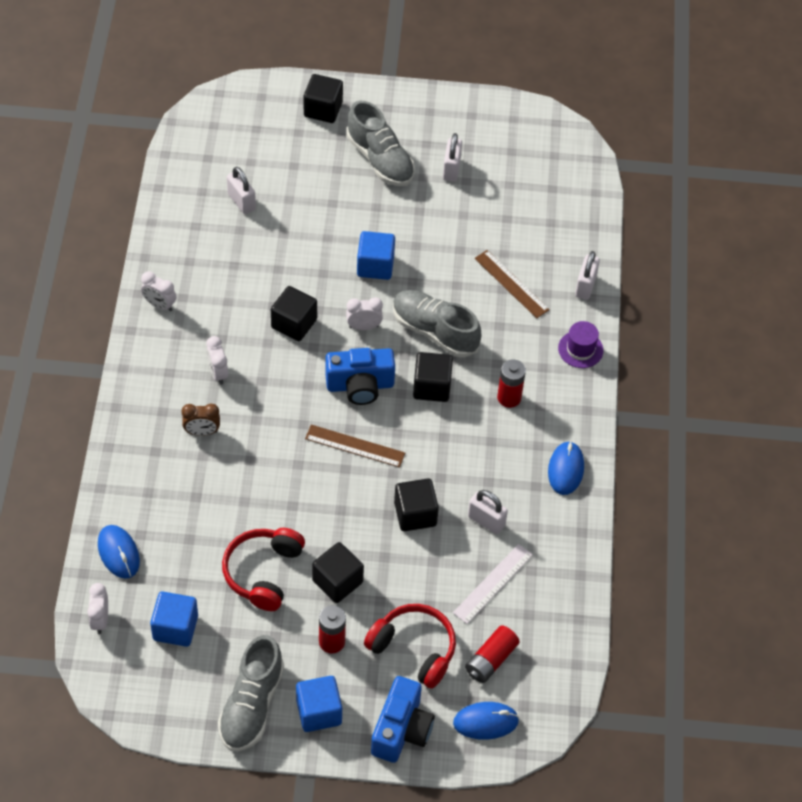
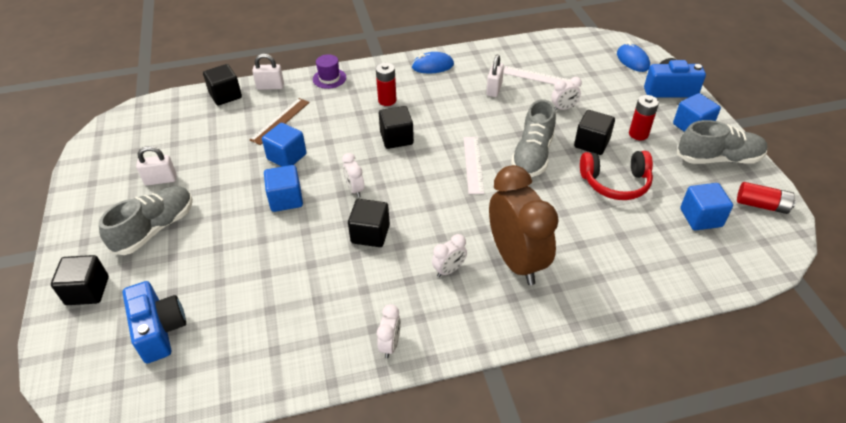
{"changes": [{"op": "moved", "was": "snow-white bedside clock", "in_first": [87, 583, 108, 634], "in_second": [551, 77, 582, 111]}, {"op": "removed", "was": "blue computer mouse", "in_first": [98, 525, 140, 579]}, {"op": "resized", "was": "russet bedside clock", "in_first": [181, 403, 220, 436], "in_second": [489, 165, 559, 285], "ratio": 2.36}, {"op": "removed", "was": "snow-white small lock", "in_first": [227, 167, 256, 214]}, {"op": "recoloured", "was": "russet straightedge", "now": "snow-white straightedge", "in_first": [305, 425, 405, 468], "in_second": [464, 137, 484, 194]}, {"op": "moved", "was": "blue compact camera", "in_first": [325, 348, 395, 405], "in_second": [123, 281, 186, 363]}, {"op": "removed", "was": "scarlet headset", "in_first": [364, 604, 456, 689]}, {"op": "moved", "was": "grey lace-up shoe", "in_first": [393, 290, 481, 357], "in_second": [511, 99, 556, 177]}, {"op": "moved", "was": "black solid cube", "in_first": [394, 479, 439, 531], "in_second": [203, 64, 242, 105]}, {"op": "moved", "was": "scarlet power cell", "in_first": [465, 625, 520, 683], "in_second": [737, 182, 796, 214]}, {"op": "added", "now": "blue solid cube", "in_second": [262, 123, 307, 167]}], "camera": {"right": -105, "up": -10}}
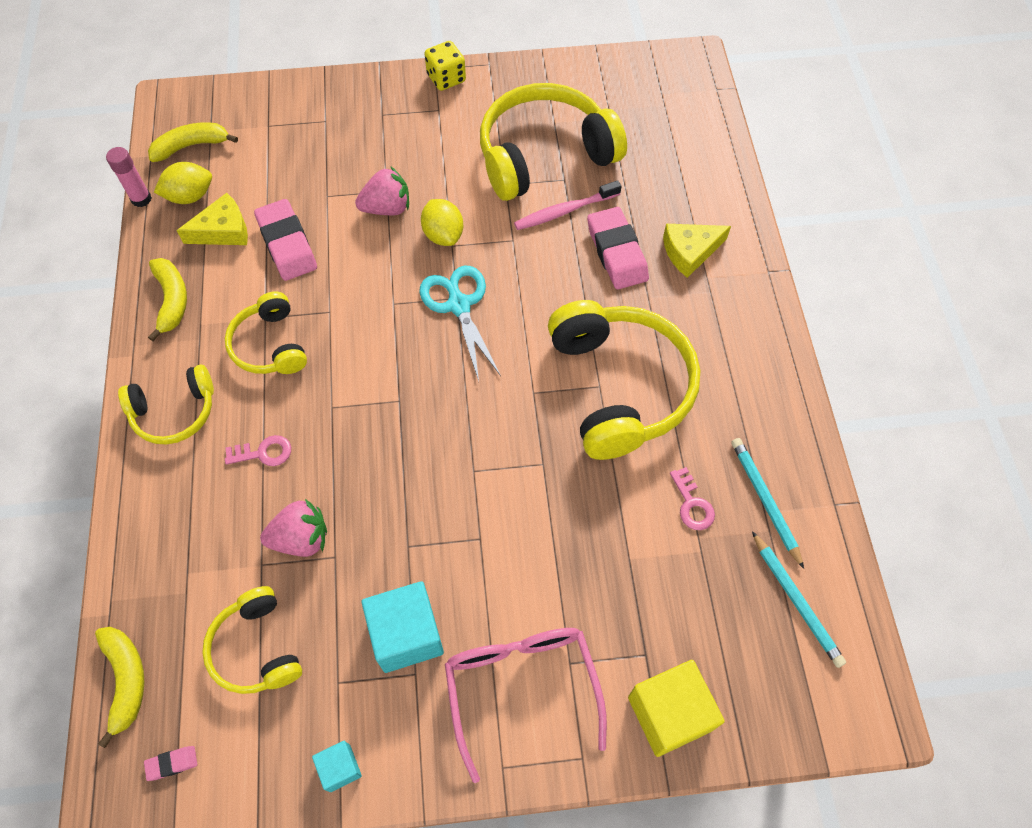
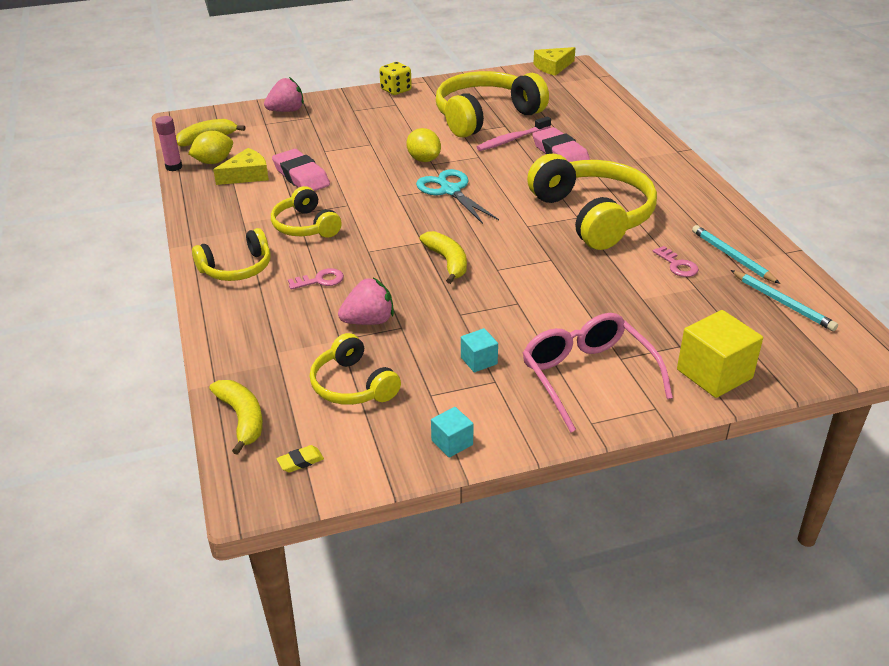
{"changes": [{"op": "recoloured", "was": "rose-pink pencil eraser", "now": "bright yellow pencil eraser", "in_first": [144, 746, 197, 781], "in_second": [276, 445, 324, 473]}, {"op": "moved", "was": "bright yellow banana", "in_first": [148, 258, 187, 341], "in_second": [419, 231, 467, 284]}, {"op": "moved", "was": "rose-pink toy strawberry", "in_first": [355, 167, 409, 215], "in_second": [264, 77, 304, 112]}, {"op": "resized", "was": "teal solid cube", "in_first": [361, 581, 444, 673], "in_second": [461, 328, 498, 372], "ratio": 0.52}, {"op": "moved", "was": "bright yellow cheese", "in_first": [663, 224, 731, 278], "in_second": [533, 47, 575, 76]}], "camera": {"right": -10, "up": -25}}
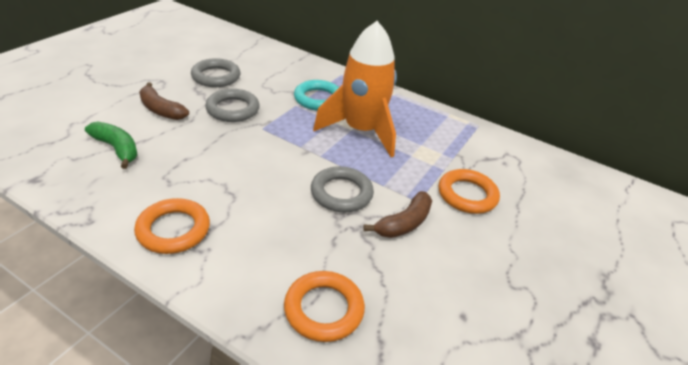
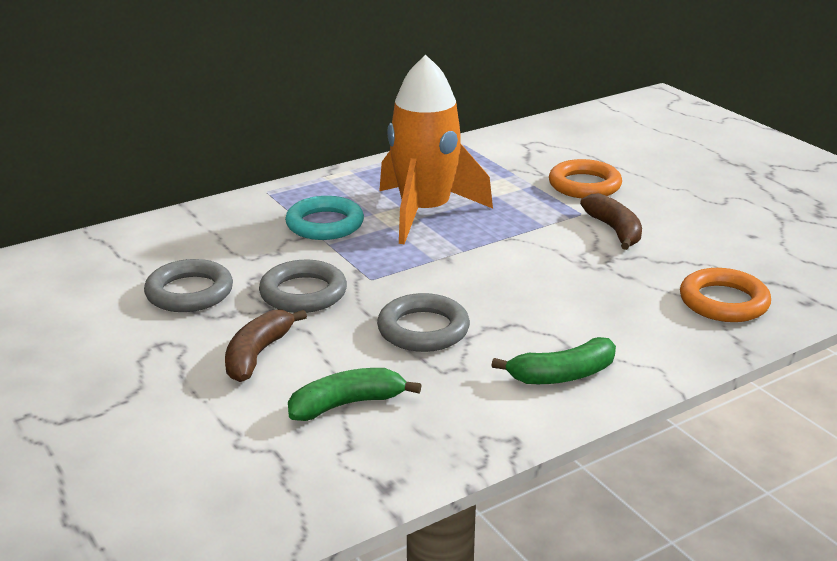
{"changes": [{"op": "replaced", "was": "bright orange hoop", "now": "green banana", "in_first": [134, 198, 210, 254], "in_second": [491, 337, 616, 384]}, {"op": "turned", "was": "russet banana", "in_first": [139, 82, 189, 120], "in_second": [225, 310, 307, 382], "clockwise": 135}, {"op": "moved", "was": "grey hoop", "in_first": [311, 166, 374, 213], "in_second": [377, 293, 470, 352]}], "camera": {"right": -60, "up": -10}}
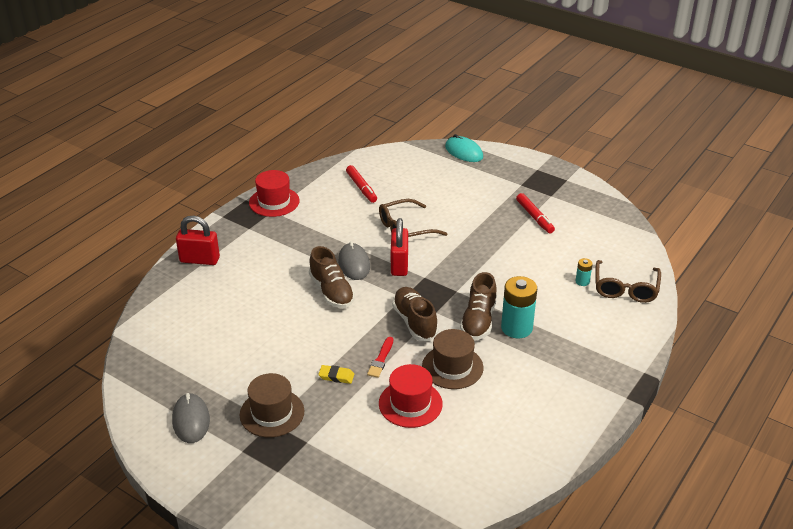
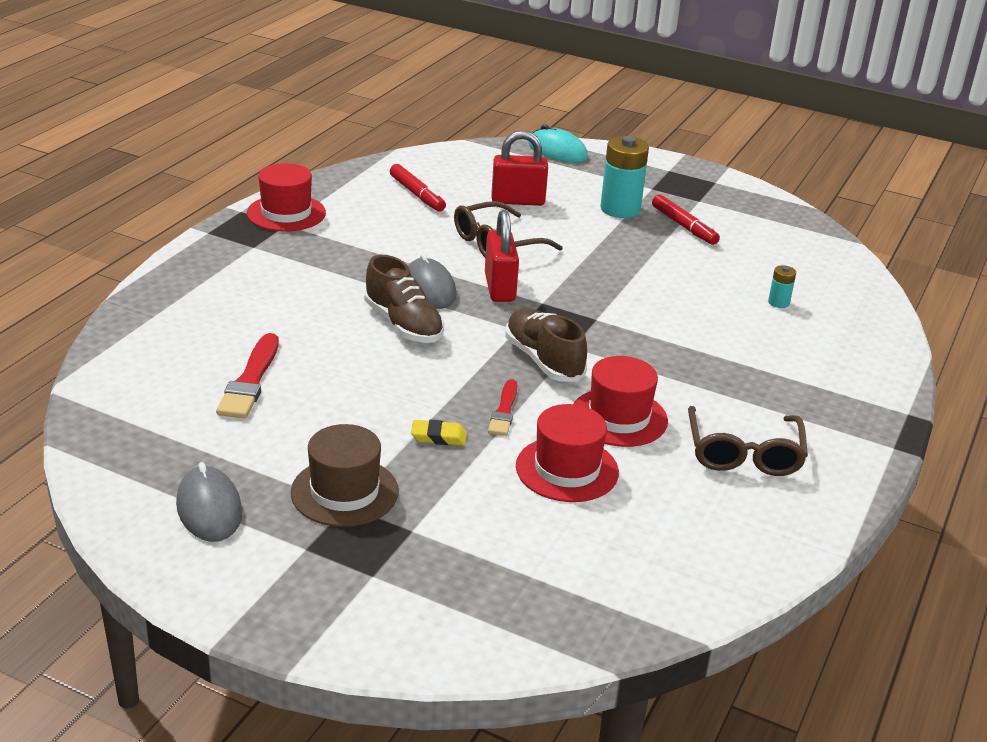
{"changes": [{"op": "moved", "was": "scarlet small lock", "in_first": [176, 216, 220, 265], "in_second": [492, 130, 548, 206]}, {"op": "recoloured", "was": "russet top hat", "now": "scarlet top hat", "in_first": [422, 329, 483, 389], "in_second": [573, 356, 668, 447]}, {"op": "removed", "was": "russet lace-up shoe", "in_first": [460, 272, 497, 340]}, {"op": "moved", "was": "teal power cell", "in_first": [501, 276, 537, 338], "in_second": [600, 136, 649, 218]}, {"op": "moved", "was": "russet eyeglasses", "in_first": [595, 260, 661, 303], "in_second": [688, 406, 808, 476]}, {"op": "added", "now": "scarlet paintbrush", "in_second": [216, 333, 279, 418]}], "camera": {"right": -10, "up": -5}}
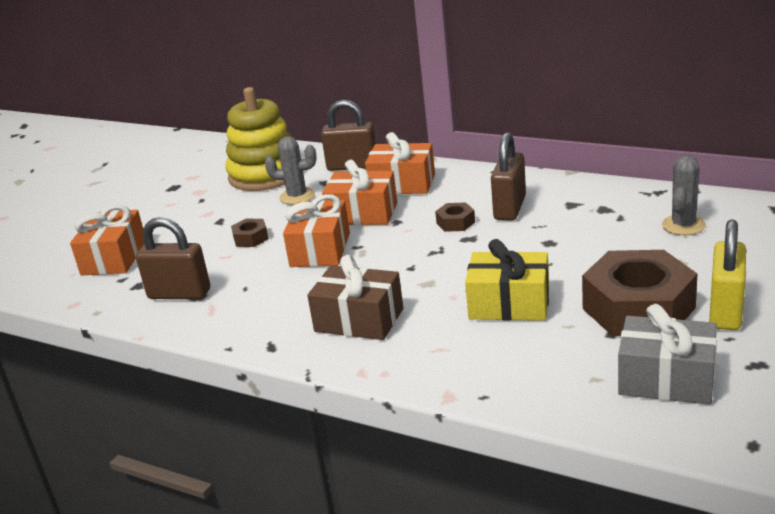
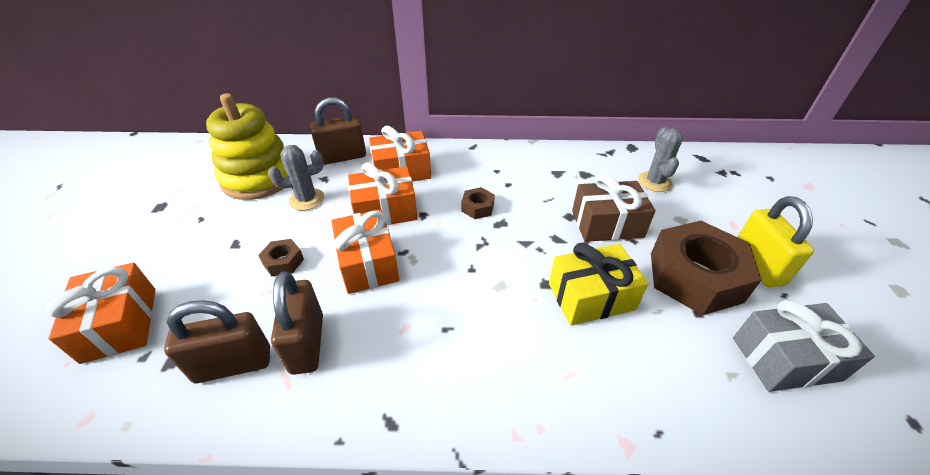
{"changes": [{"op": "moved", "was": "russet gift", "in_first": [307, 255, 403, 340], "in_second": [572, 174, 656, 242]}, {"op": "moved", "was": "russet small lock", "in_first": [491, 132, 526, 221], "in_second": [271, 271, 323, 375]}], "camera": {"right": -30, "up": 15}}
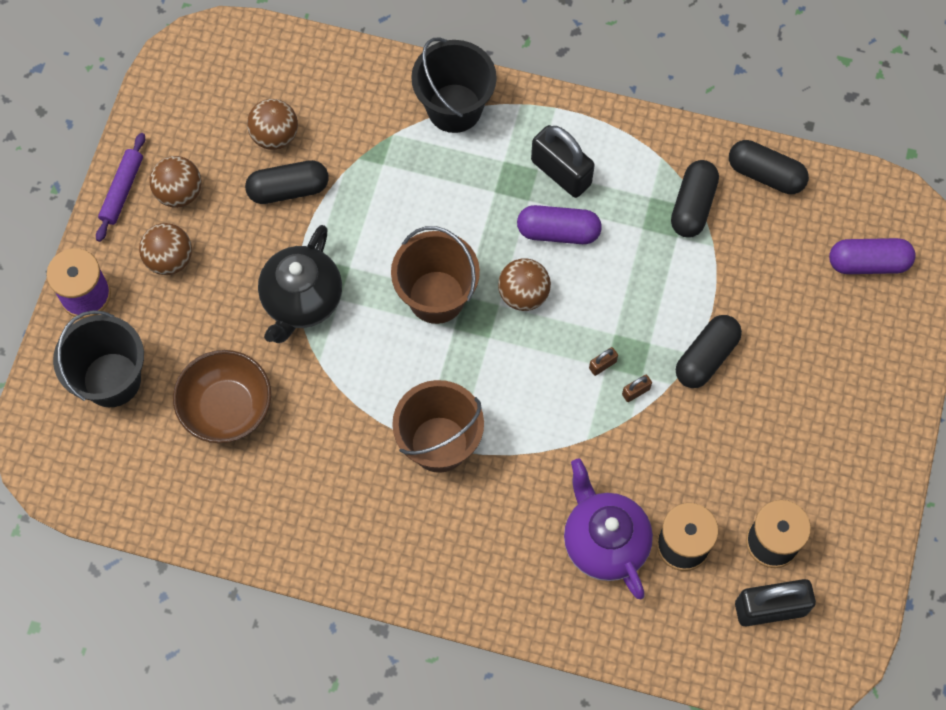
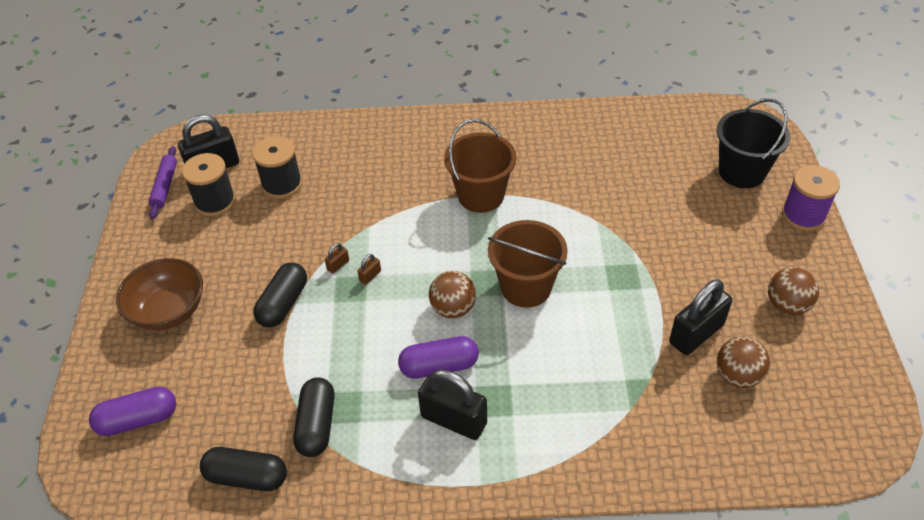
{"changes": [{"op": "moved", "was": "purple rolling pin", "in_first": [96, 133, 145, 242], "in_second": [149, 146, 177, 219]}, {"op": "removed", "was": "russet ball", "in_first": [139, 223, 192, 275]}, {"op": "moved", "was": "russet deep dish", "in_first": [173, 350, 271, 443], "in_second": [116, 258, 203, 331]}, {"op": "replaced", "was": "black pill shape", "now": "black small lock", "in_first": [245, 160, 329, 204], "in_second": [669, 279, 732, 355]}, {"op": "removed", "was": "black tea pot", "in_first": [258, 225, 342, 343]}, {"op": "removed", "was": "black pail", "in_first": [411, 37, 497, 133]}, {"op": "removed", "was": "purple tea pot", "in_first": [564, 459, 653, 599]}], "camera": {"right": 165, "up": -20}}
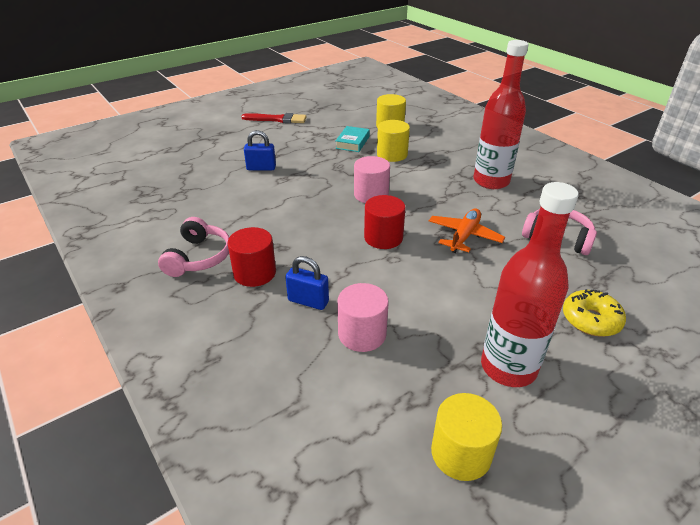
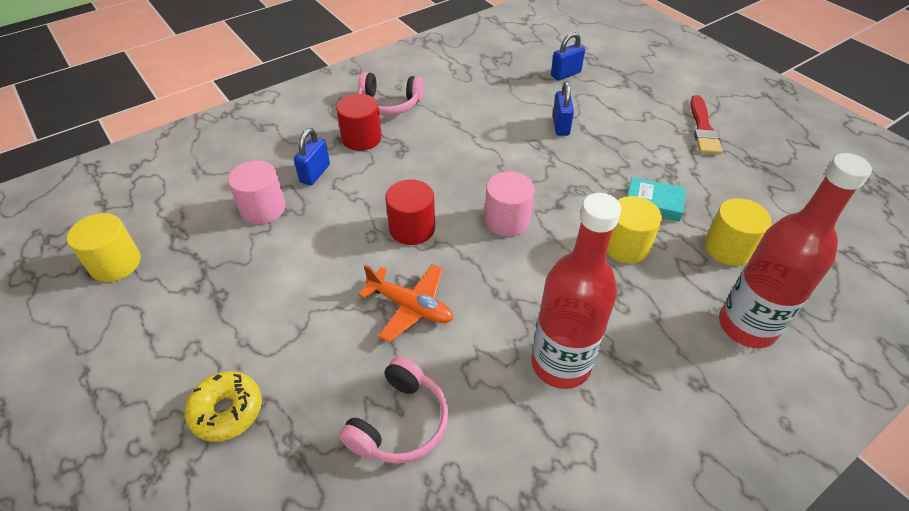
{"changes": [{"op": "moved", "was": "scarlet bottle", "in_first": [481, 182, 579, 387], "in_second": [719, 153, 872, 348]}, {"op": "added", "now": "blue small lock", "in_second": [551, 32, 585, 81]}], "camera": {"right": 90, "up": 10}}
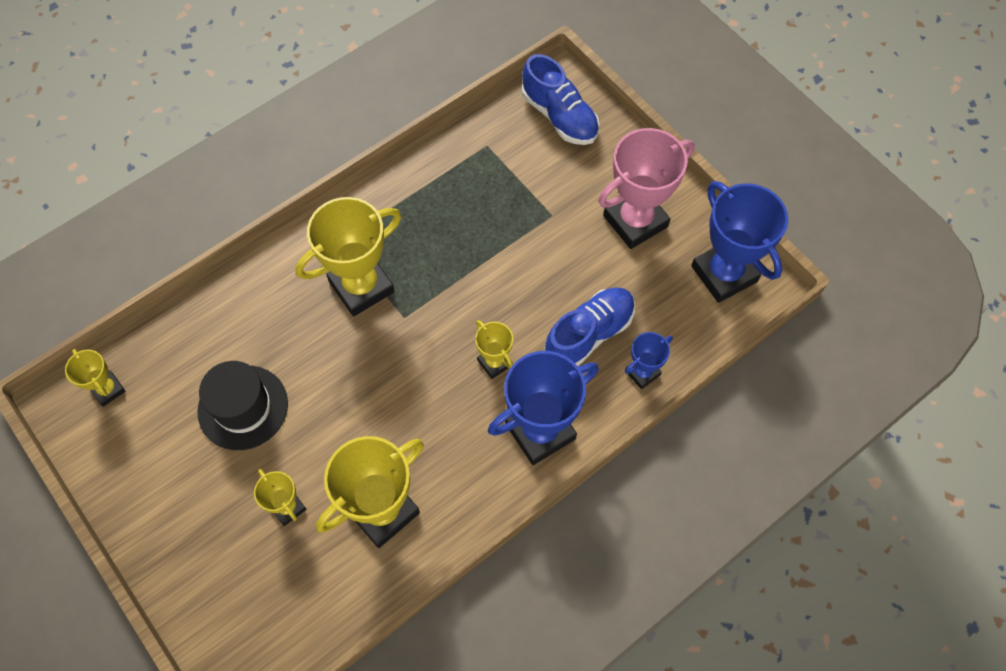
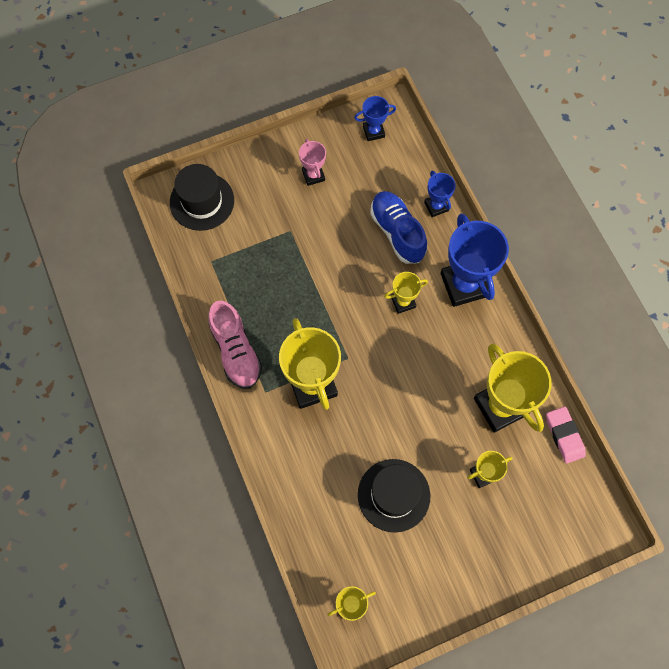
{"changes": [{"op": "replaced", "was": "blue lace-up shoe", "now": "black top hat", "in_first": [522, 54, 600, 145], "in_second": [170, 164, 234, 231]}, {"op": "resized", "was": "rose-pink trophy", "in_first": [598, 128, 694, 249], "in_second": [299, 139, 326, 186], "ratio": 0.51}, {"op": "resized", "was": "blue trophy", "in_first": [691, 181, 788, 303], "in_second": [354, 96, 396, 141], "ratio": 0.51}, {"op": "added", "now": "rose-pink lace-up shoe", "in_second": [208, 300, 262, 389]}, {"op": "added", "now": "rose-pink pencil eraser", "in_second": [546, 406, 586, 464]}], "camera": {"right": -75, "up": 5}}
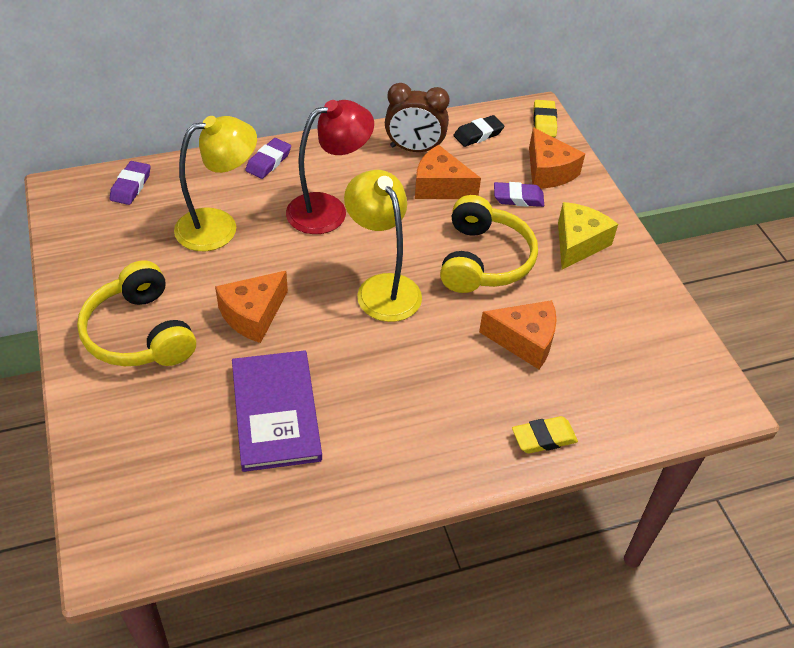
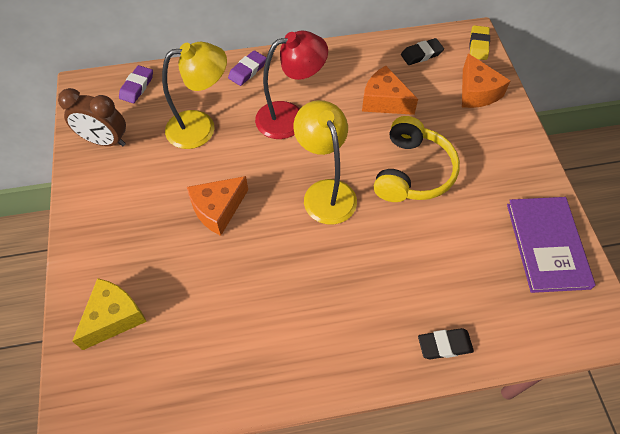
{"changes": [{"op": "removed", "was": "bright yellow headset", "in_first": [77, 260, 196, 366]}, {"op": "moved", "was": "purple book", "in_first": [232, 350, 322, 472], "in_second": [507, 197, 595, 293]}, {"op": "moved", "was": "russet bedside clock", "in_first": [385, 83, 450, 152], "in_second": [58, 88, 126, 146]}, {"op": "removed", "was": "bright orange cheese", "in_first": [479, 300, 557, 369]}, {"op": "removed", "was": "purple pencil eraser", "in_first": [494, 182, 544, 207]}, {"op": "recoloured", "was": "bright yellow pencil eraser", "now": "black pencil eraser", "in_first": [512, 416, 578, 454], "in_second": [418, 328, 474, 359]}, {"op": "moved", "was": "bright yellow cheese", "in_first": [558, 202, 618, 270], "in_second": [72, 278, 147, 350]}], "camera": {"right": 10, "up": 10}}
